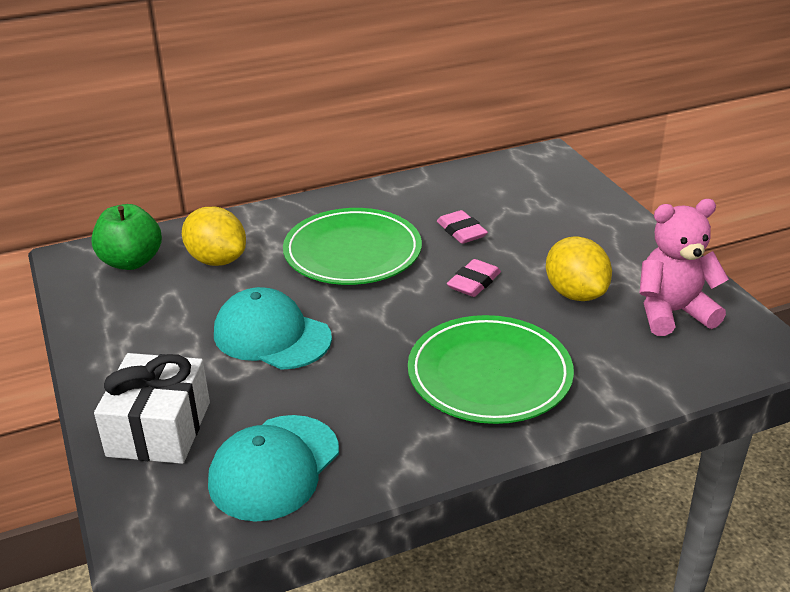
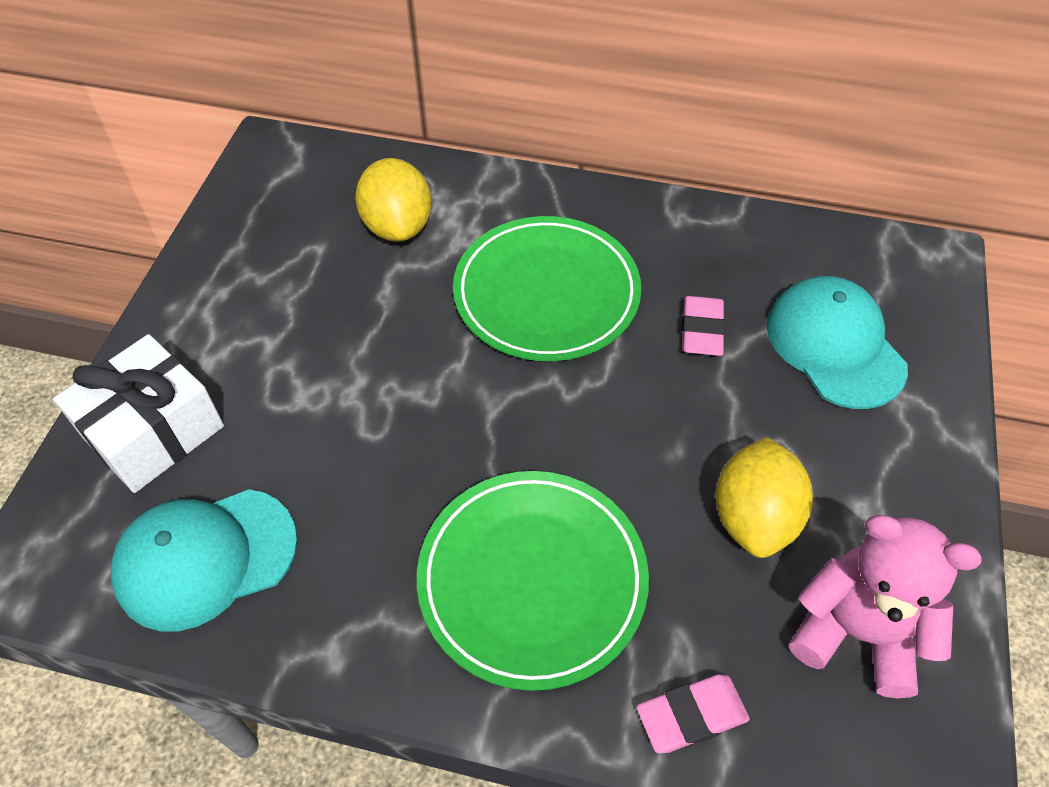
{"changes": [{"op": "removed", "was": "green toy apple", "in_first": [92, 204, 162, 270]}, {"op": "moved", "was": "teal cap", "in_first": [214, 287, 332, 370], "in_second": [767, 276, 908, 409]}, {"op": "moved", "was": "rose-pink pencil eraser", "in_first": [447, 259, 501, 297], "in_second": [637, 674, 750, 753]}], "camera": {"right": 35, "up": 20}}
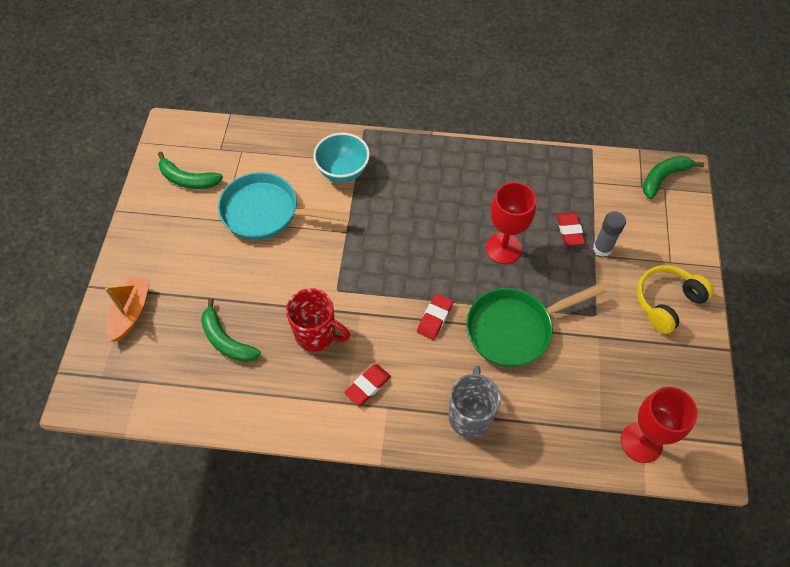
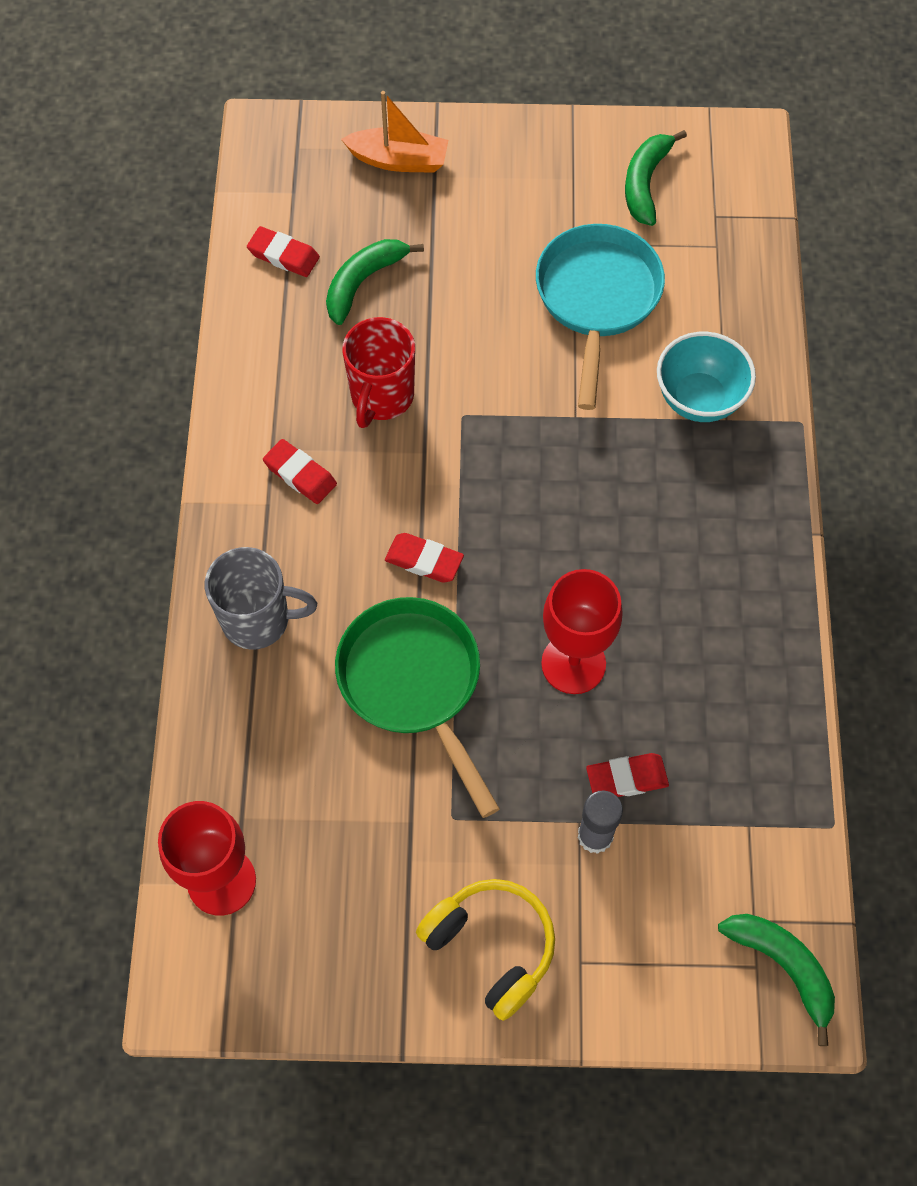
{"changes": [{"op": "added", "now": "scarlet pencil eraser", "in_second": [247, 226, 320, 277]}], "camera": {"right": 85, "up": 5}}
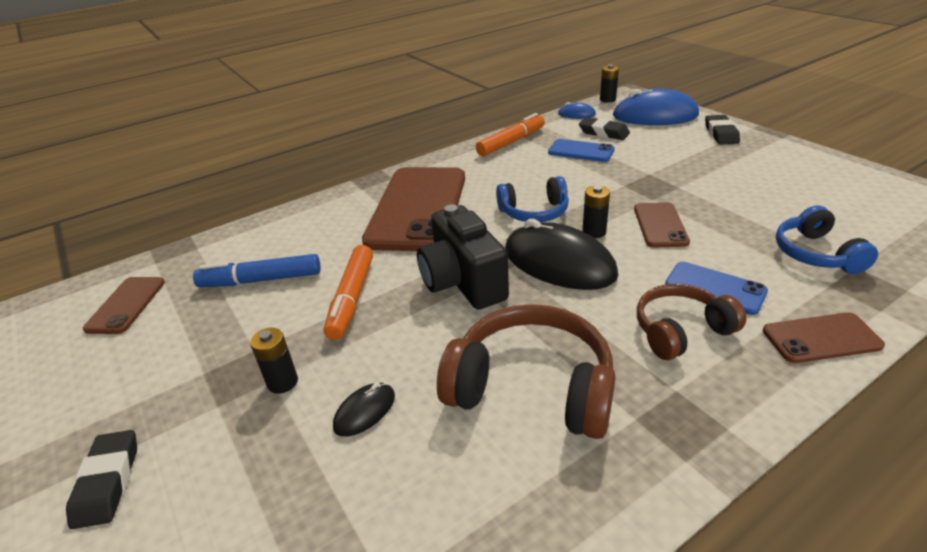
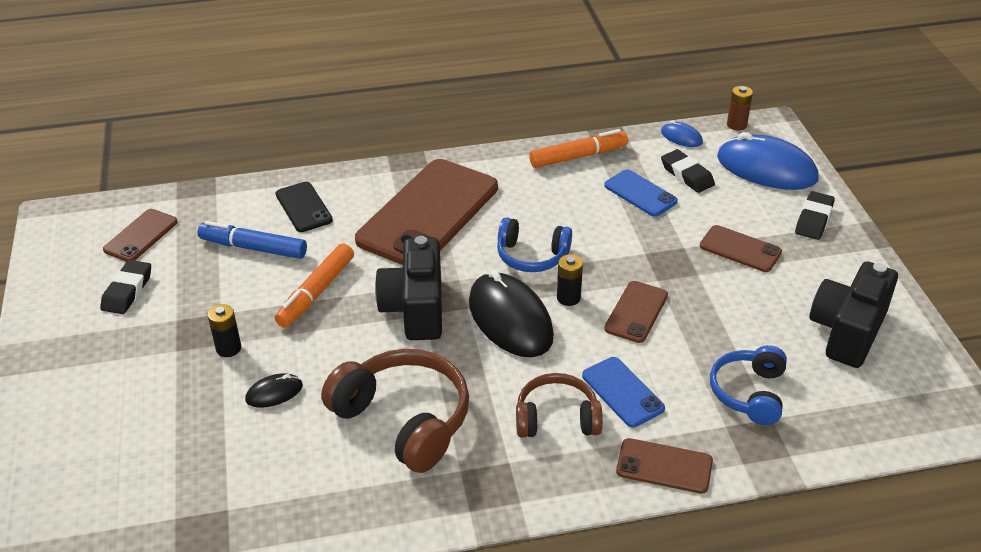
{"changes": [{"op": "moved", "was": "black pencil eraser", "in_first": [66, 430, 137, 529], "in_second": [100, 260, 151, 314]}, {"op": "recoloured", "was": "black power cell", "now": "russet power cell", "in_first": [600, 64, 619, 102], "in_second": [727, 86, 753, 131]}, {"op": "added", "now": "black mobile phone", "in_second": [276, 182, 333, 232]}, {"op": "added", "now": "russet mobile phone", "in_second": [700, 225, 782, 272]}, {"op": "added", "now": "black compact camera", "in_second": [810, 261, 898, 368]}], "camera": {"right": 20, "up": 5}}
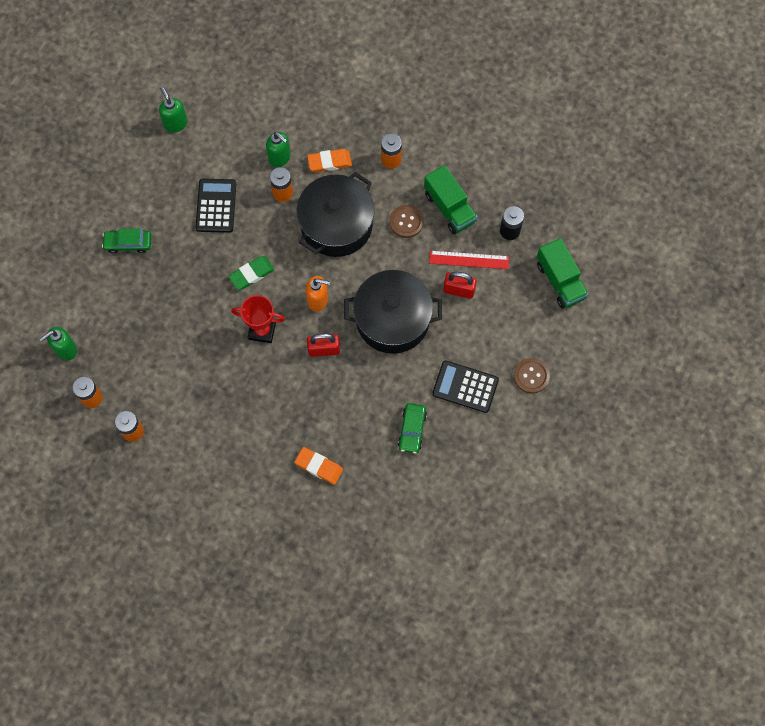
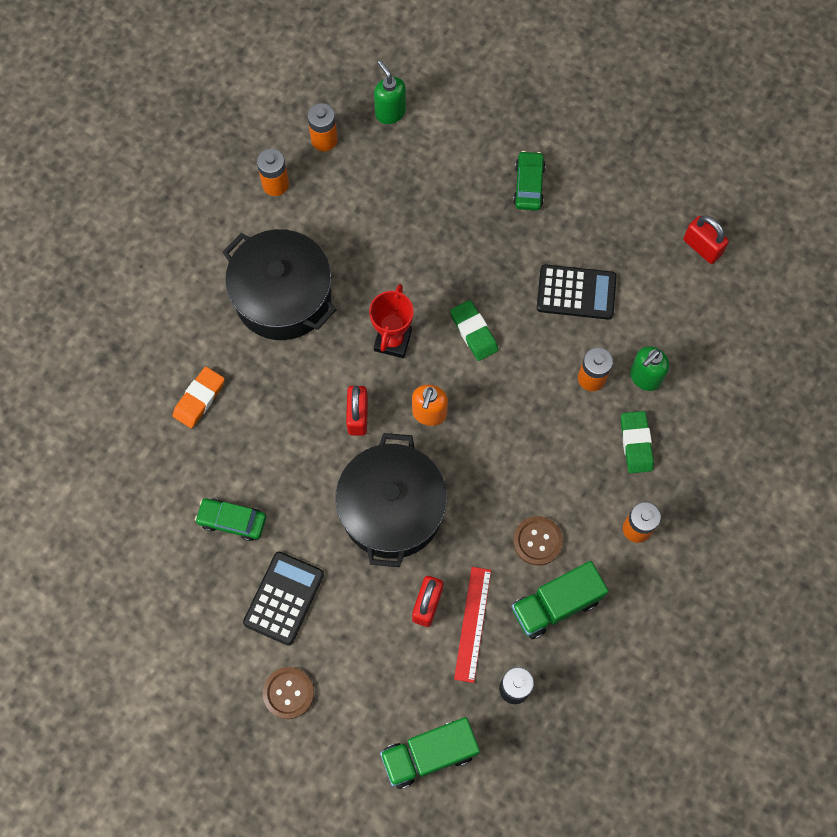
{"changes": [{"op": "replaced", "was": "green soap dispenser", "now": "scarlet small lock", "in_first": [159, 86, 188, 133], "in_second": [683, 215, 729, 264]}, {"op": "moved", "was": "black pot", "in_first": [296, 172, 375, 257], "in_second": [223, 229, 337, 340]}, {"op": "recoloured", "was": "bright orange pencil eraser", "now": "green pencil eraser", "in_first": [307, 149, 352, 172], "in_second": [621, 411, 654, 473]}], "camera": {"right": 95, "up": 0}}
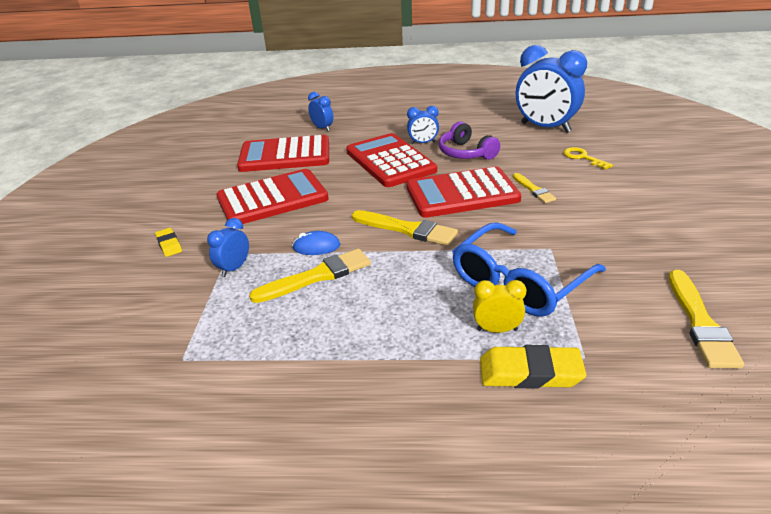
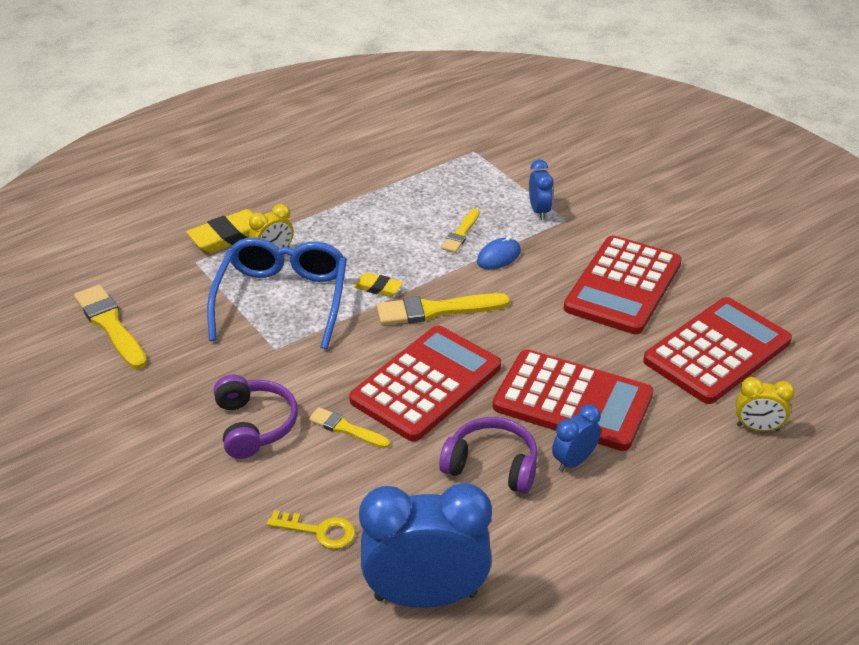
{"changes": [{"op": "moved", "was": "bright yellow pencil eraser", "in_first": [155, 228, 182, 257], "in_second": [354, 272, 403, 297]}, {"op": "resized", "was": "bright yellow paintbrush", "in_first": [249, 249, 371, 303], "in_second": [441, 209, 479, 253], "ratio": 0.6}, {"op": "recoloured", "was": "blue bedside clock", "now": "bright yellow bedside clock", "in_first": [308, 92, 333, 132], "in_second": [736, 377, 795, 431]}, {"op": "added", "now": "purple headset", "in_second": [214, 374, 298, 459]}], "camera": {"right": 140, "up": 5}}
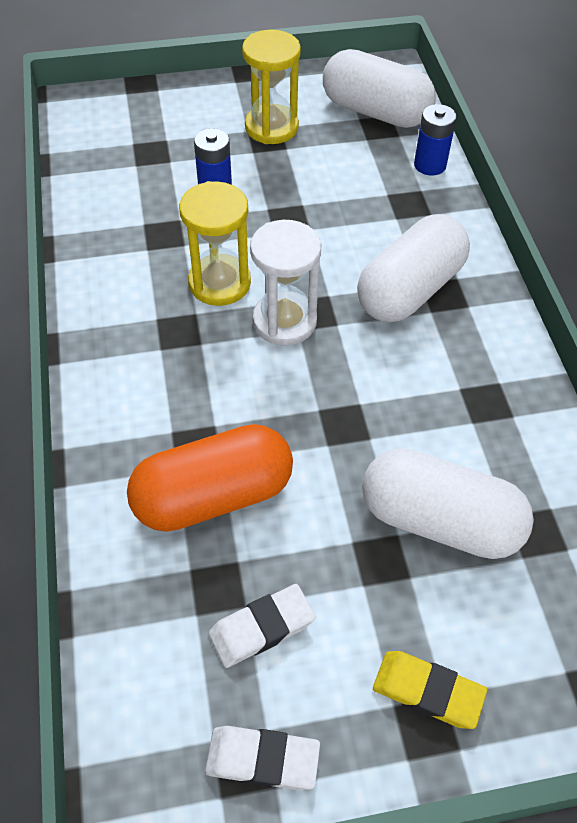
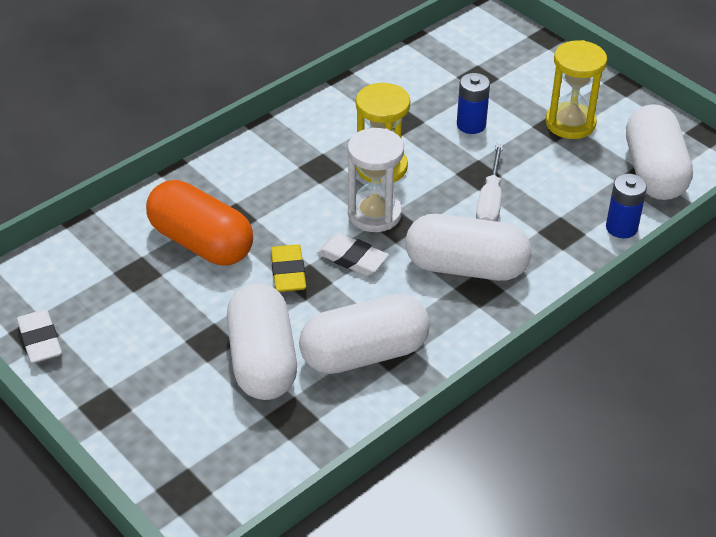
{"changes": [{"op": "moved", "was": "snow-white pencil eraser", "in_first": [209, 584, 316, 668], "in_second": [317, 233, 389, 276]}, {"op": "moved", "was": "bright yellow pencil eraser", "in_first": [373, 651, 487, 729], "in_second": [271, 244, 306, 292]}, {"op": "added", "now": "snow-white pill shape", "in_second": [299, 294, 430, 374]}, {"op": "added", "now": "snow-white screwdriver", "in_second": [476, 144, 503, 222]}], "camera": {"right": 60, "up": -10}}
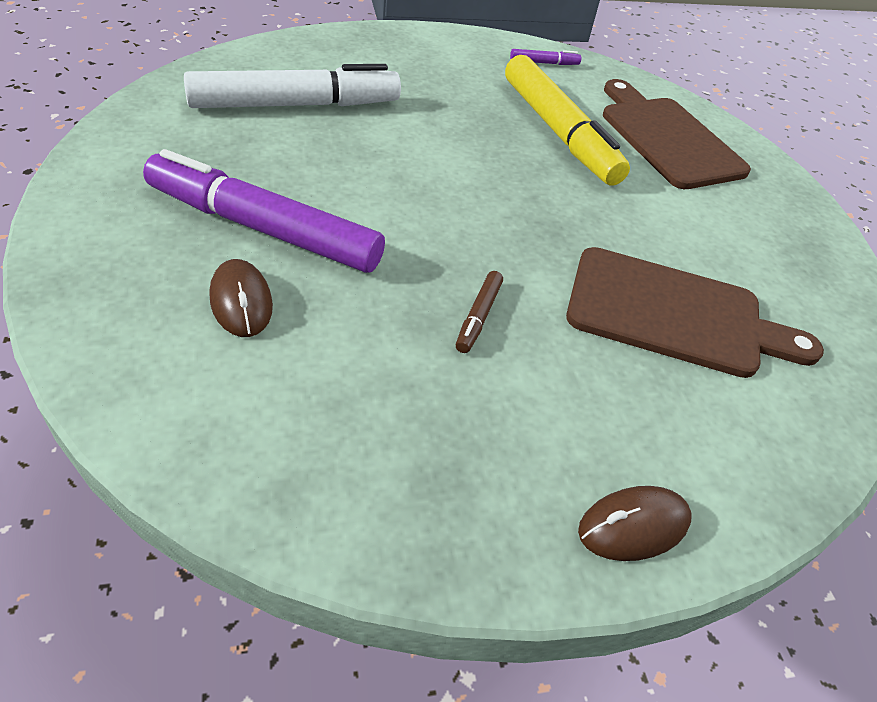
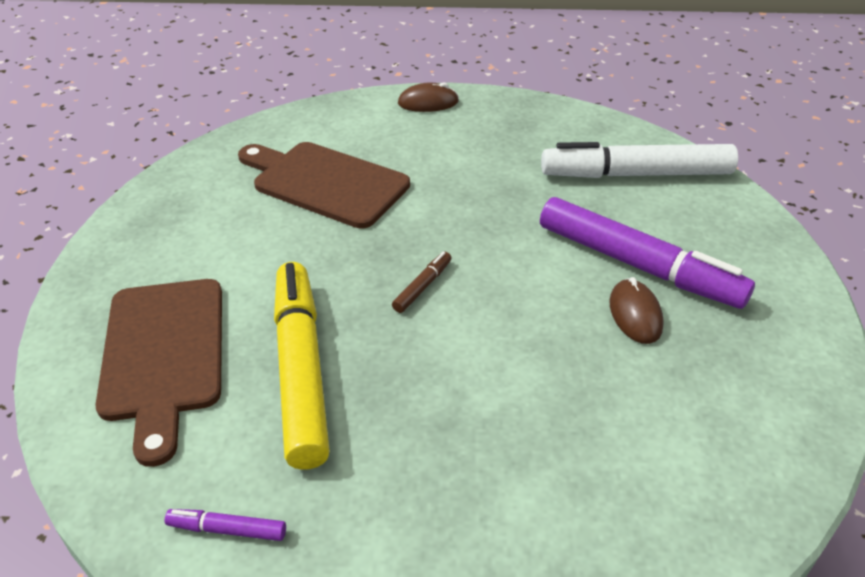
{"changes": [{"op": "moved", "was": "snow-white felt pen", "in_first": [184, 64, 401, 108], "in_second": [541, 142, 738, 178]}, {"op": "moved", "was": "russet computer mouse", "in_first": [210, 259, 273, 337], "in_second": [609, 277, 664, 344]}, {"op": "moved", "was": "russet felt pen", "in_first": [456, 271, 503, 353], "in_second": [392, 252, 451, 313]}], "camera": {"right": -160, "up": -5}}
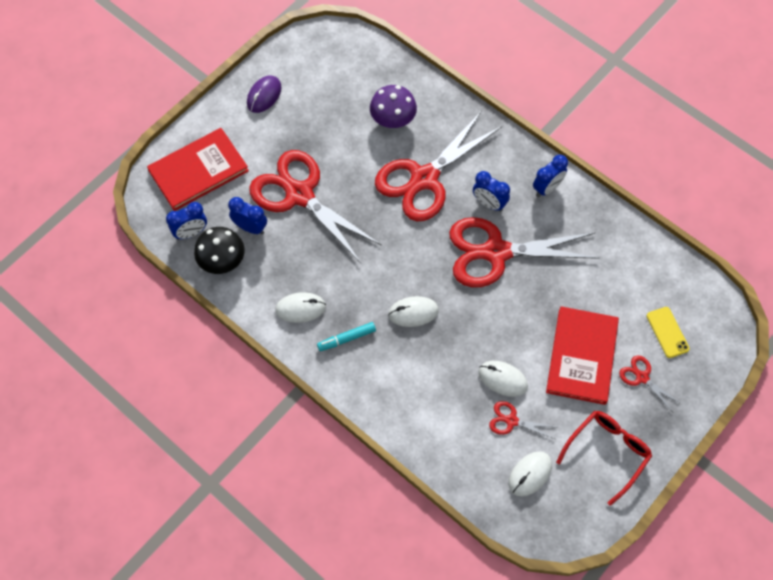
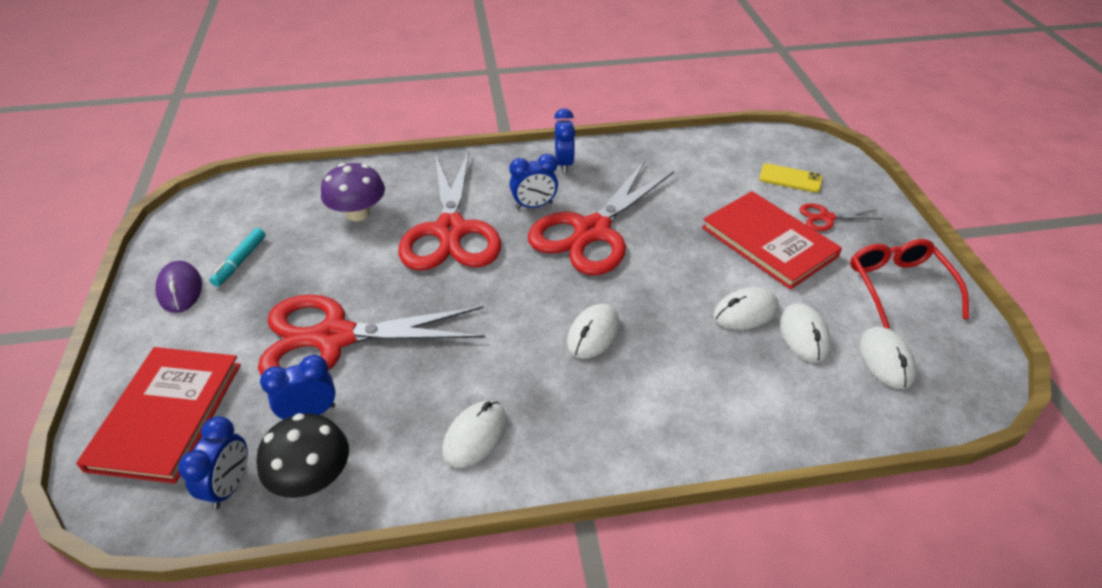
{"changes": [{"op": "moved", "was": "teal felt pen", "in_first": [317, 322, 376, 351], "in_second": [210, 228, 266, 286]}, {"op": "replaced", "was": "scarlet scissors", "now": "snow-white computer mouse", "in_first": [489, 401, 556, 439], "in_second": [780, 303, 831, 363]}], "camera": {"right": -50, "up": -20}}
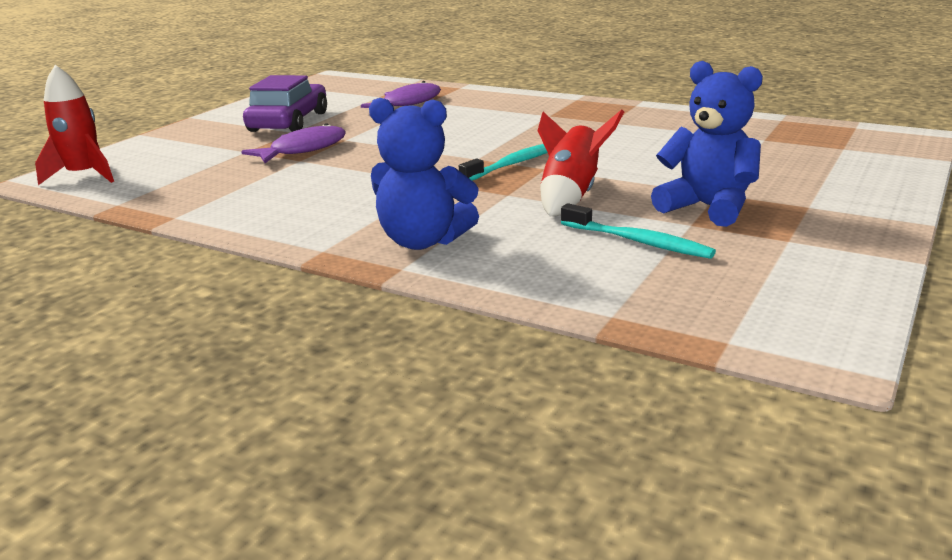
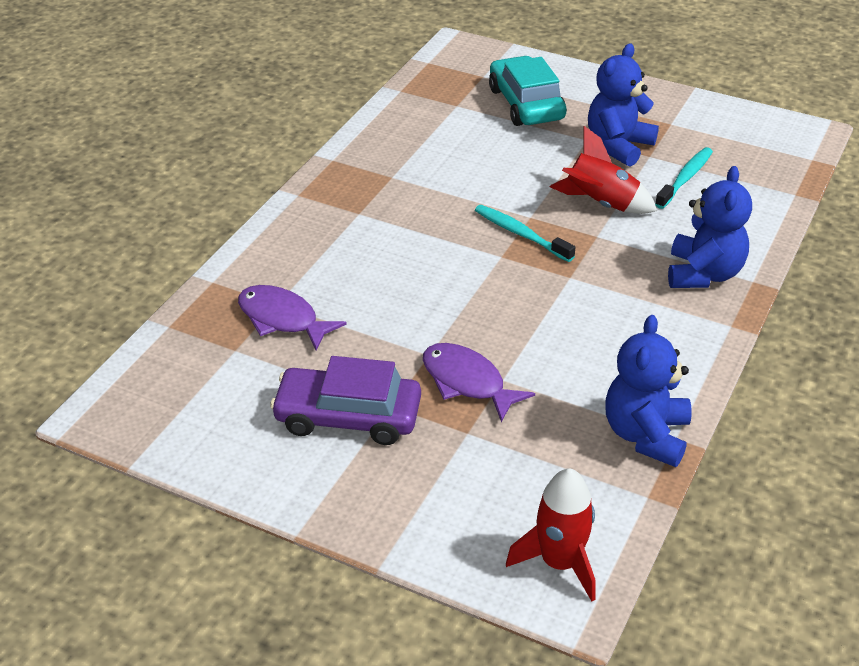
{"changes": [{"op": "added", "now": "teal car", "in_second": [489, 56, 567, 126]}, {"op": "added", "now": "blue teddy bear", "in_second": [605, 315, 692, 467]}], "camera": {"right": -95, "up": 15}}
